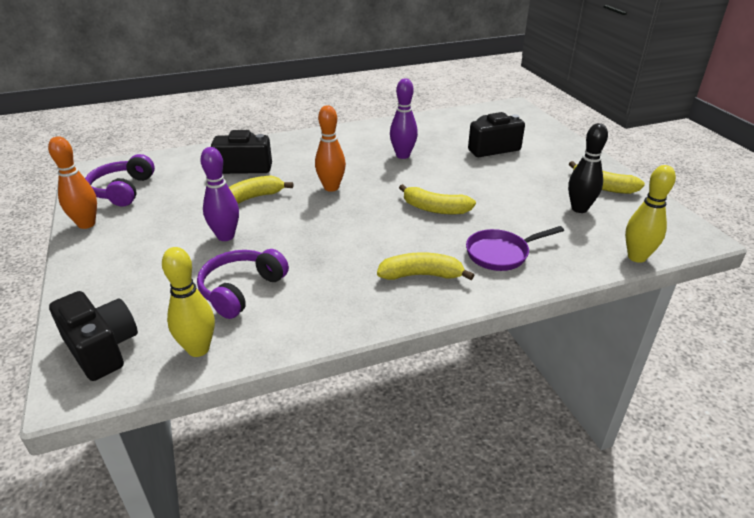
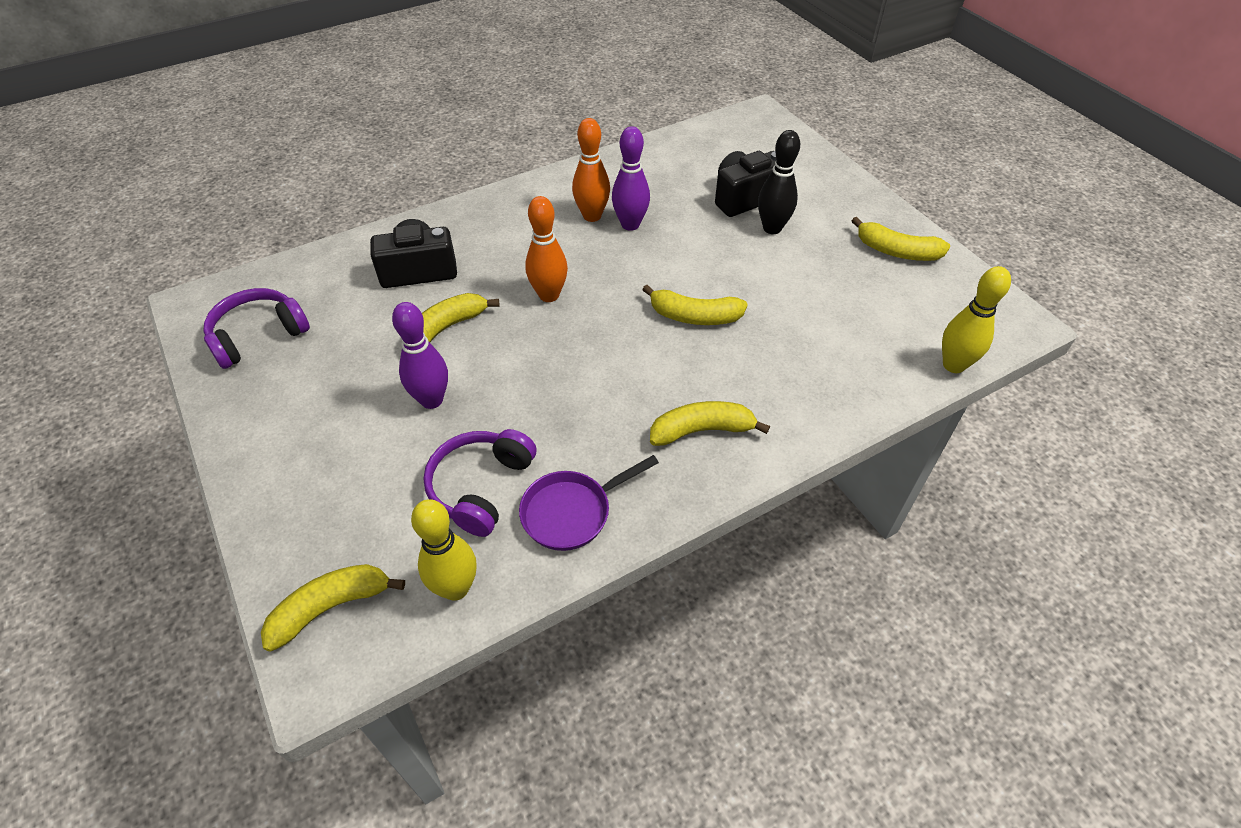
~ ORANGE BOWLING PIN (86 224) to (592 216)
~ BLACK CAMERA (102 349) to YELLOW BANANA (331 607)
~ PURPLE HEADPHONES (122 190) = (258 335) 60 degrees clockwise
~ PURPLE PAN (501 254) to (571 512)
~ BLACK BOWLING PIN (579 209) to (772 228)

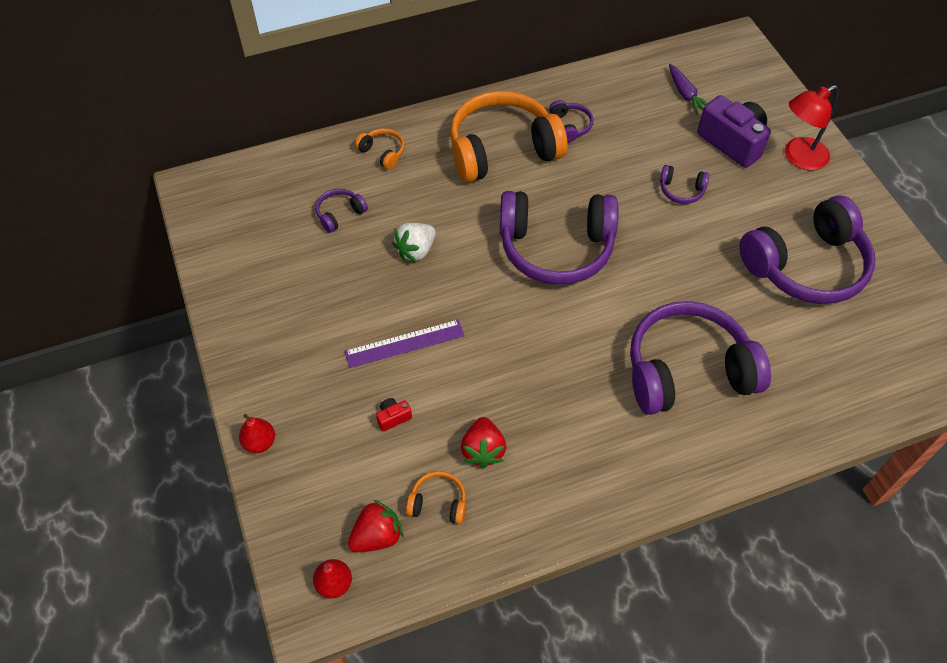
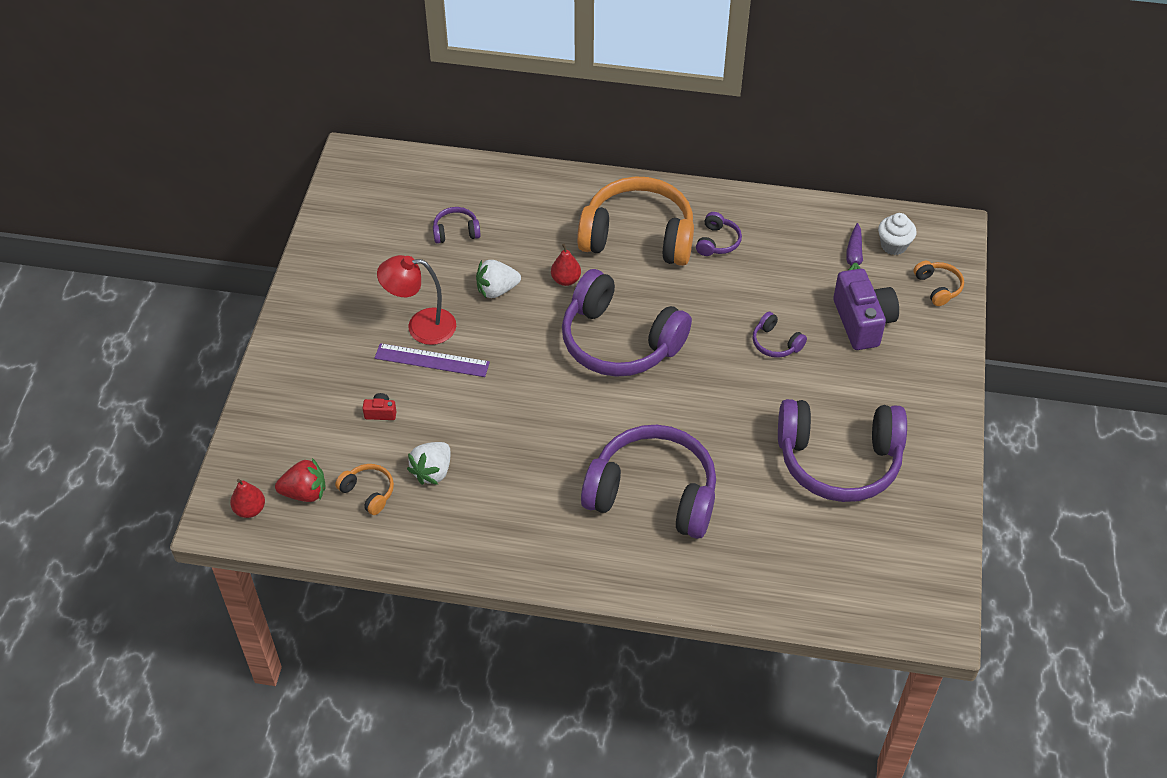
~ RED PEAR (260 442) to (566 280)
~ ORANGE HEADPHONES (382 152) to (938 287)
~ RED STRAWBERRY (483 450) to WHITE STRAWBERRY (432 471)
~ RED LAMP (798 158) to (421 326)
+ WHITE CUPCAKE (893 245)

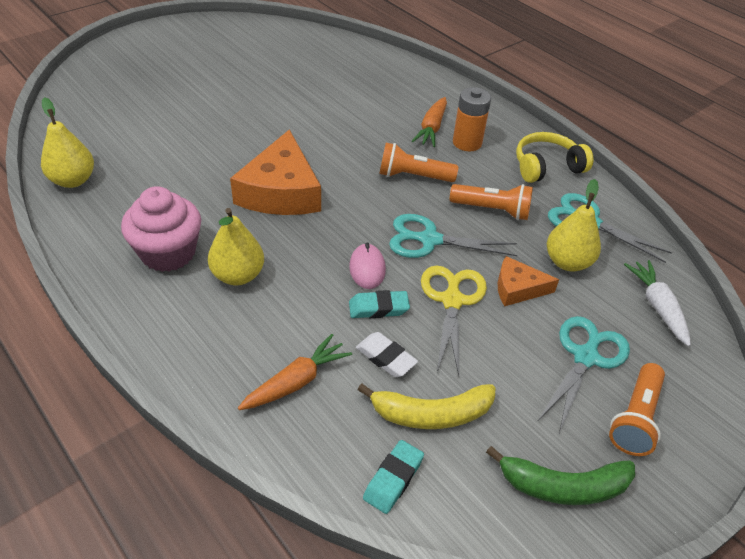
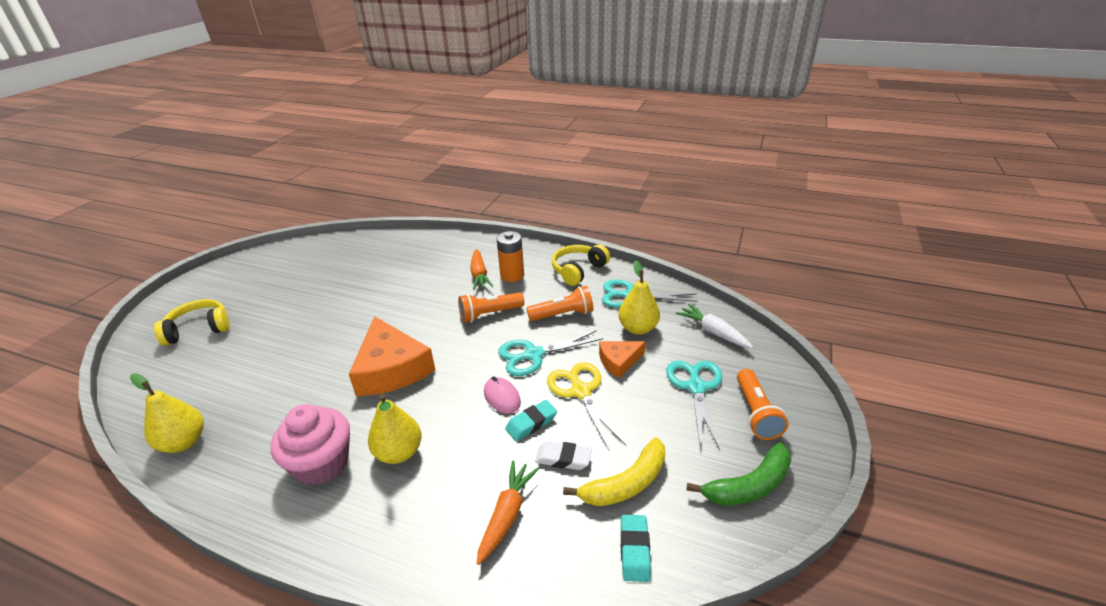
+ YELLOW HEADPHONES (199 329)

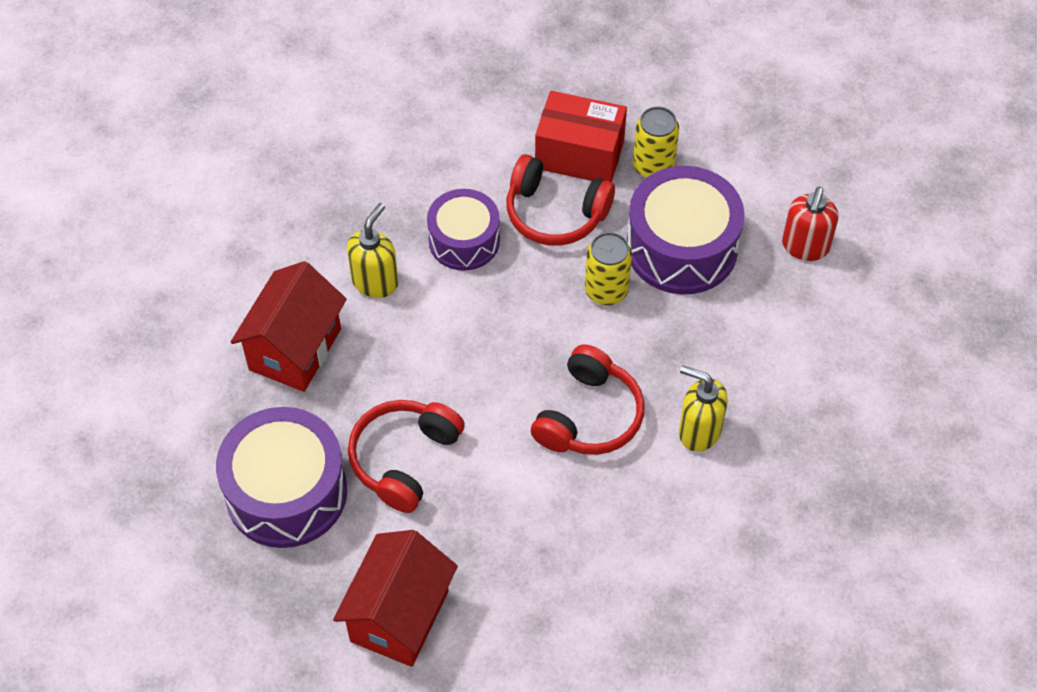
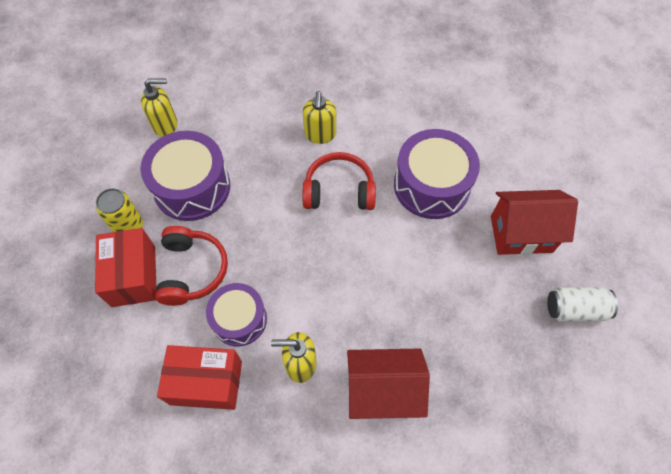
~ PURPLE DRUM (286 492) to (431 185)
- RED HEADPHONES (404 459)
- YELLOW CAN (606 290)
~ RED SOAP DISPENSER (805 246) to YELLOW SOAP DISPENSER (166 125)
+ RED BOX (206 382)
+ WHITE CAN (575 309)

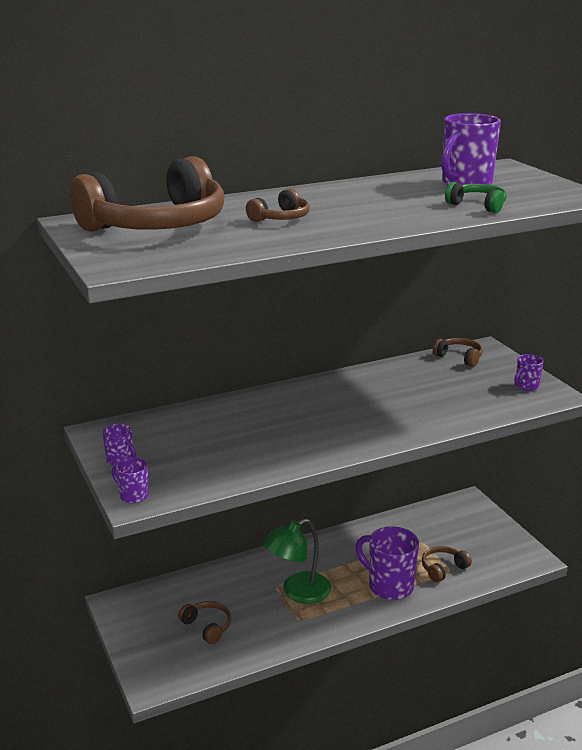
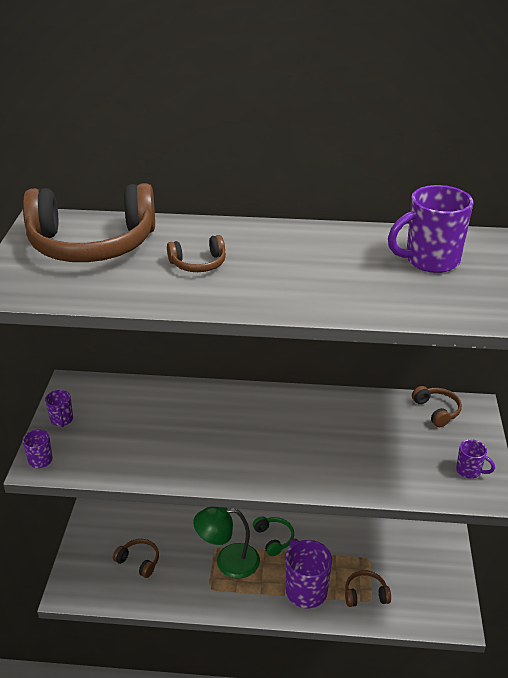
~ BROWN HEADPHONES (207 626) = (139 561) 45 degrees counterclockwise
~ GREEN HEADPHONES (478 205) to (274 538)
~ PURPLE MUG (526 386) = (469 471) 135 degrees counterclockwise

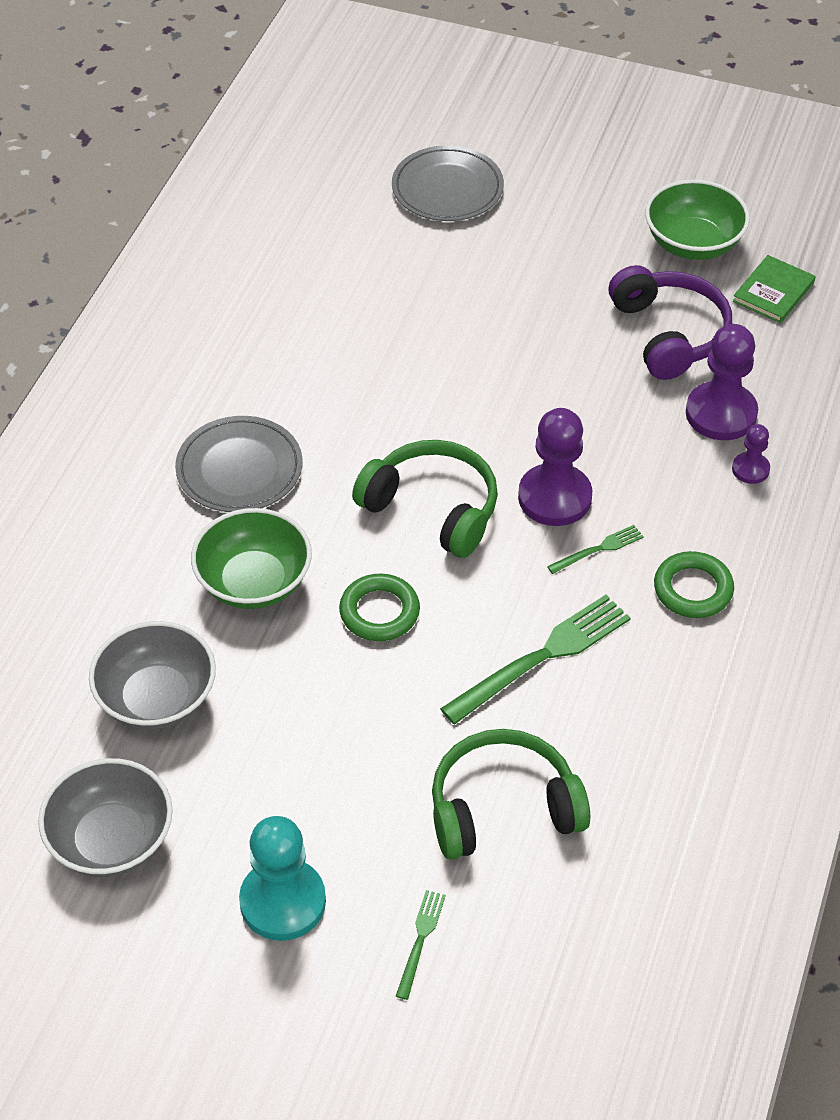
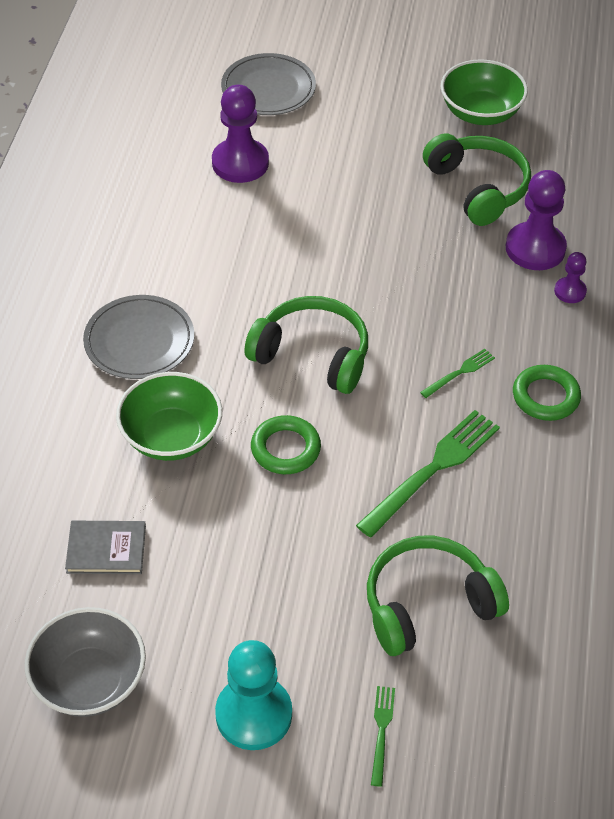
~ GREY BOWL (157 699) to GREY BOOK (106 549)
~ PURPLE PAWN (554 497) to (240 163)
~ PURPLE HEADPHONES (669 334) to GREEN HEADPHONES (478 188)
- GREEN BOOK (773 292)

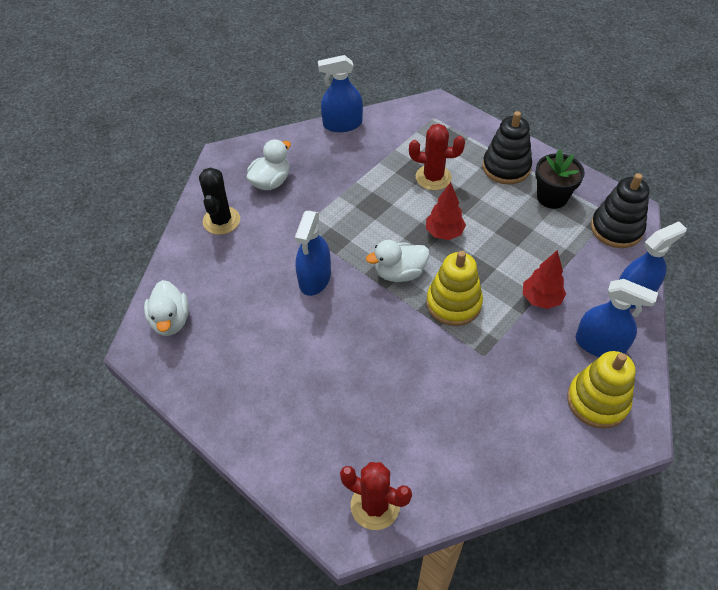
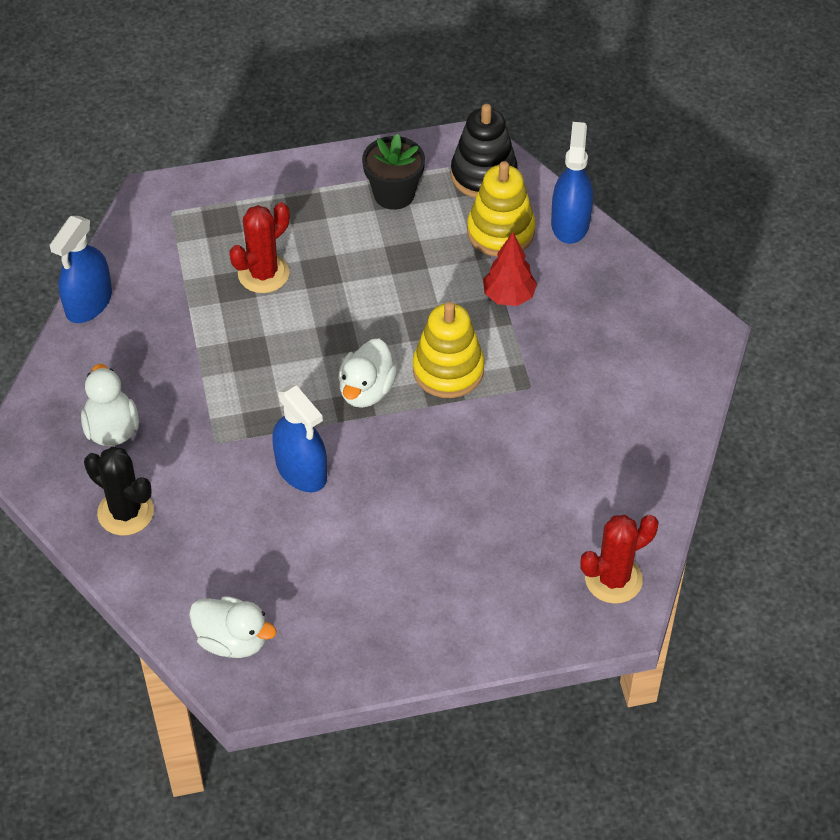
- RED TREE (444 233)
- BLACK STACKING TOY (506 167)
~ YELLOW STACKING TOY (597 401) to (500 231)
- BLUE SPRAY BOTTLE (600 344)

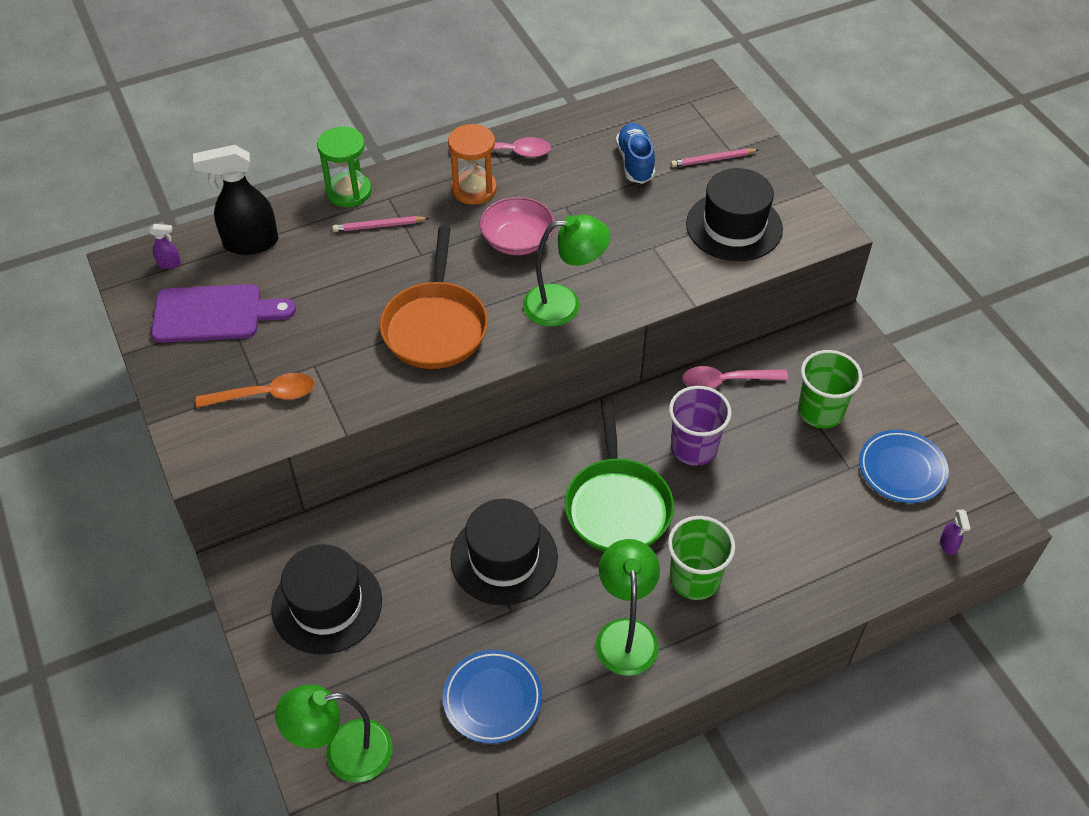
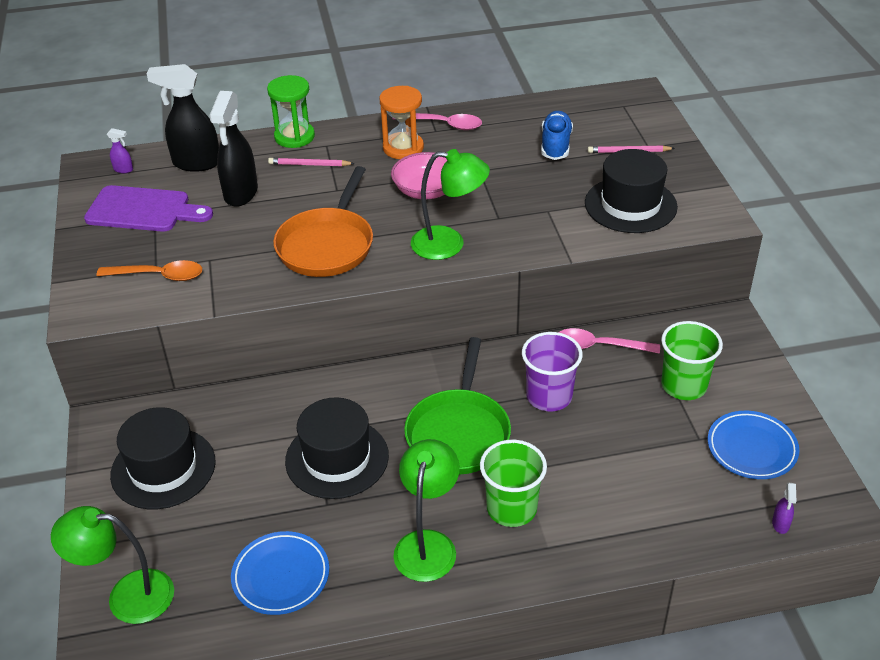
+ BLACK SPRAY BOTTLE (240 194)

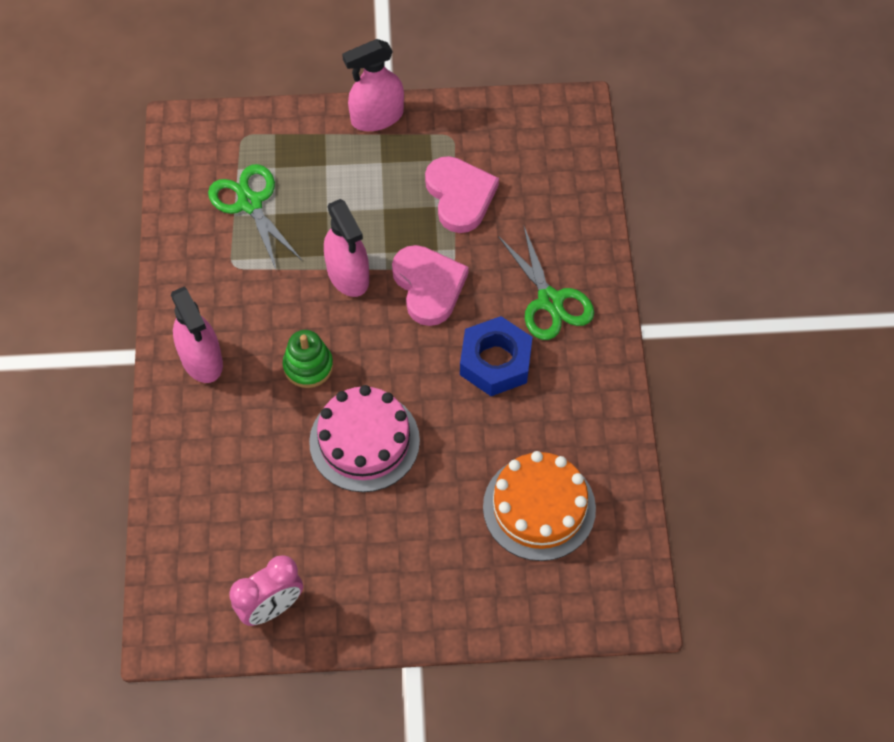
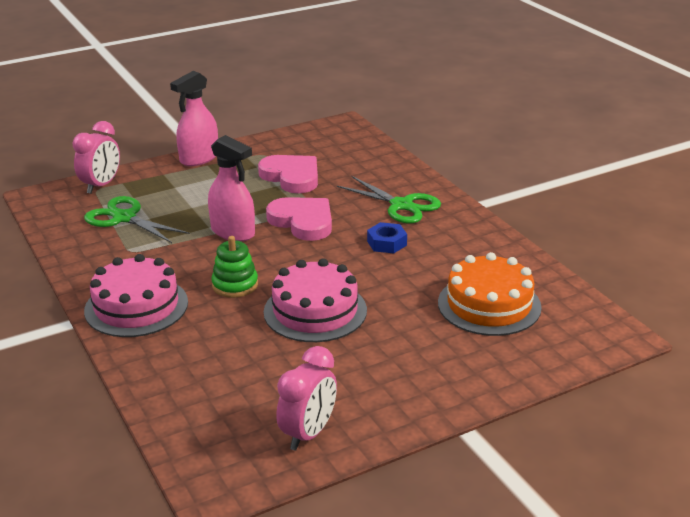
~ PINK SPRAY BOTTLE (201 359) to PINK CAKE (136 306)
~ BLUE NUT (495 362) = (387 243) x0.60
+ PINK CLOCK (101 185)

